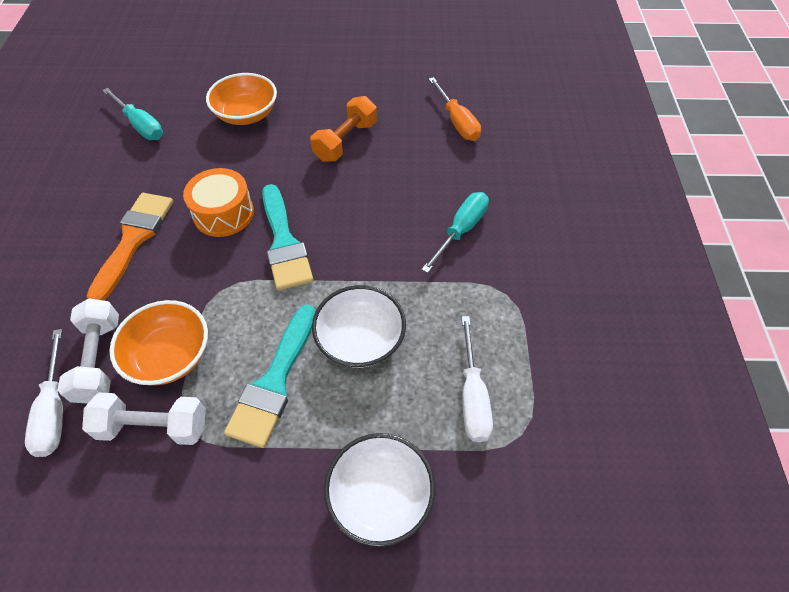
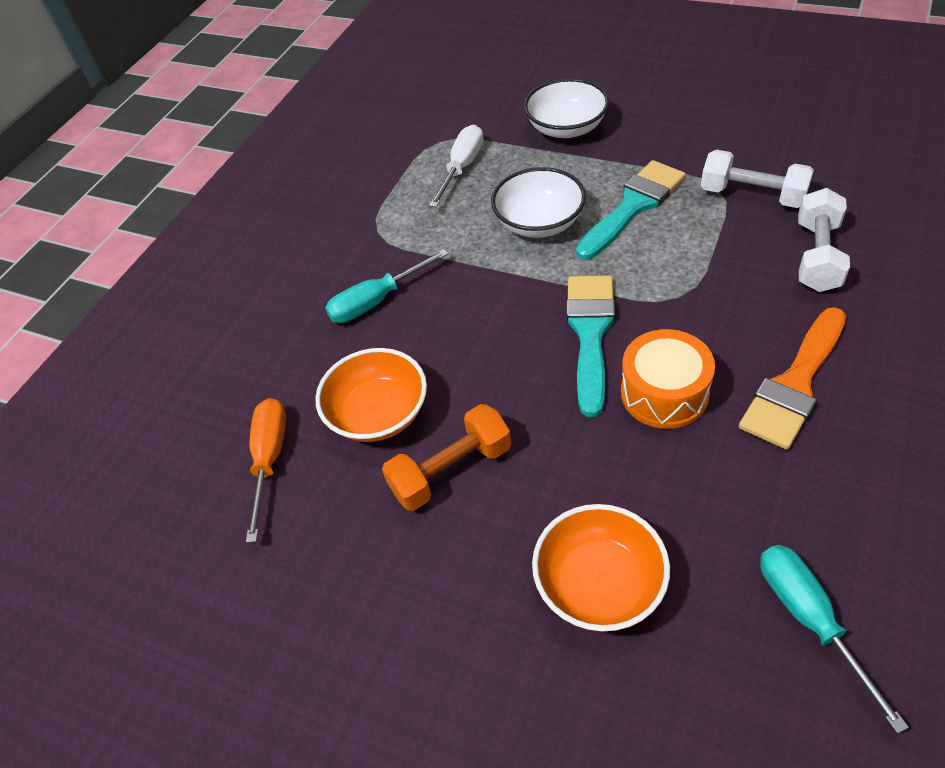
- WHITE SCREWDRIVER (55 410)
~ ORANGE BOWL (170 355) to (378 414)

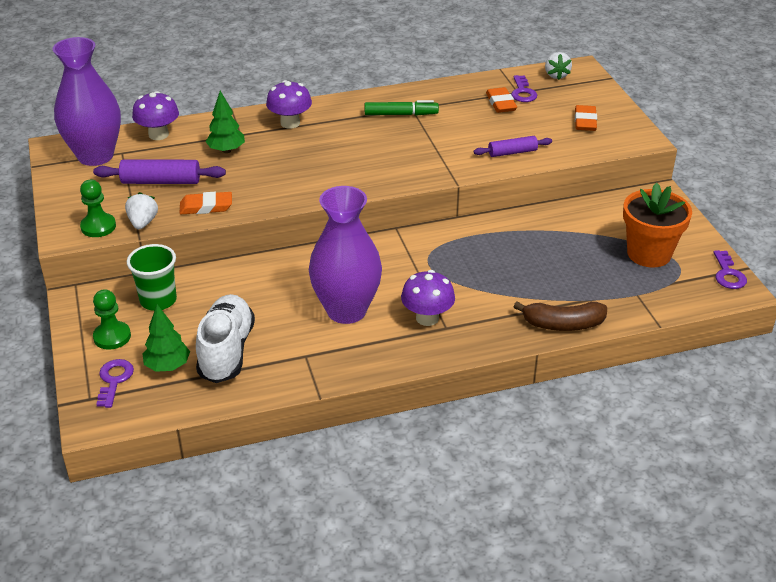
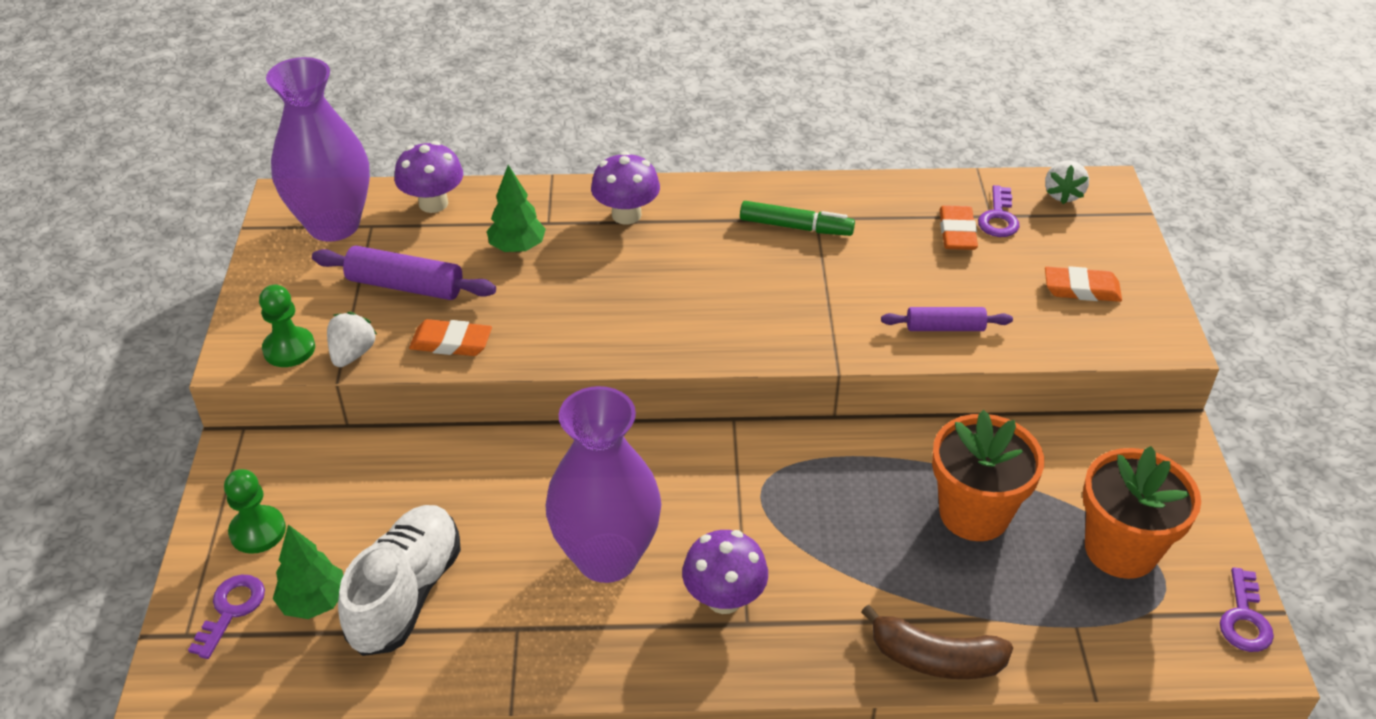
- GREEN CUP (158 300)
~ ORANGE ERASER (585 121) = (1081 289) 75 degrees clockwise
+ ORANGE FLOWER POT (974 513)

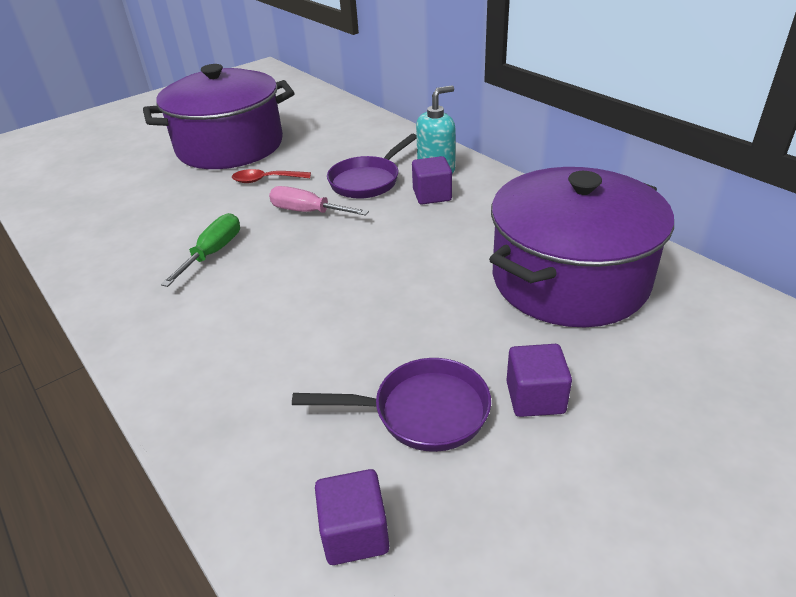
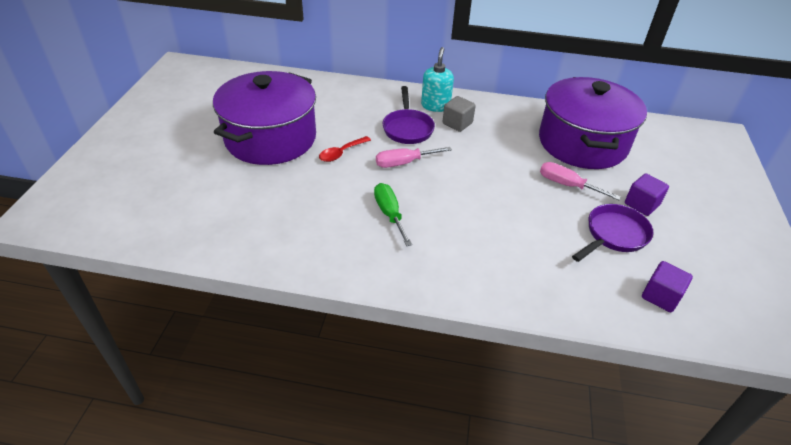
~ PURPLE CUBE (432 195) to GREY CUBE (457 123)
+ PINK SCREWDRIVER (567 185)

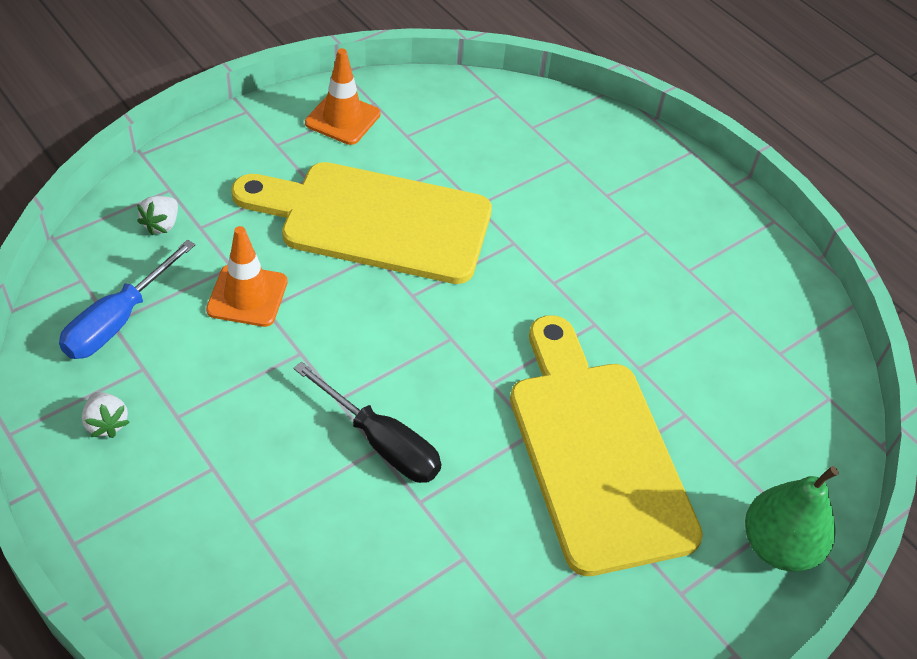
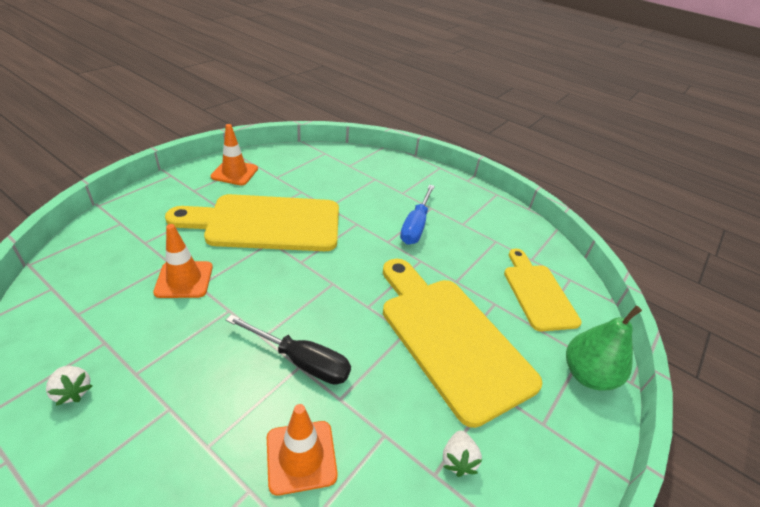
~ BLUE SCREWDRIVER (118 320) to (416 226)
~ WHITE STRAWBERRY (162 225) to (458 460)
+ ORANGE TRAFFIC CONE (301 456)
+ YELLOW CUTTING BOARD (537 293)

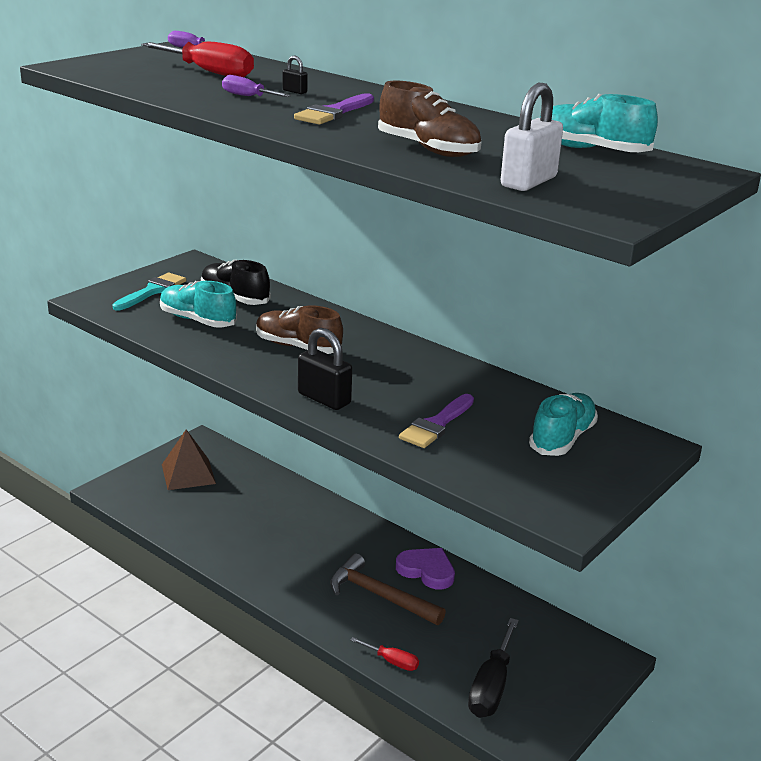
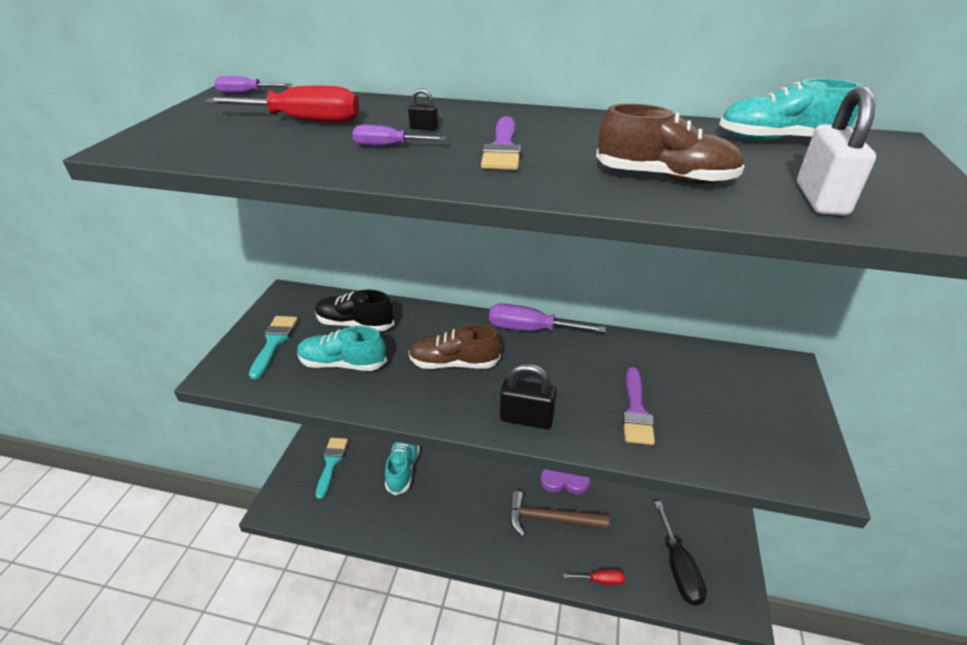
~ BROWN PYRAMID (188 474) to TURQUOISE BRUSH (331 463)
~ TURQUOISE SHOE (562 439) to (403 469)
+ PURPLE SCREWDRIVER (530 329)

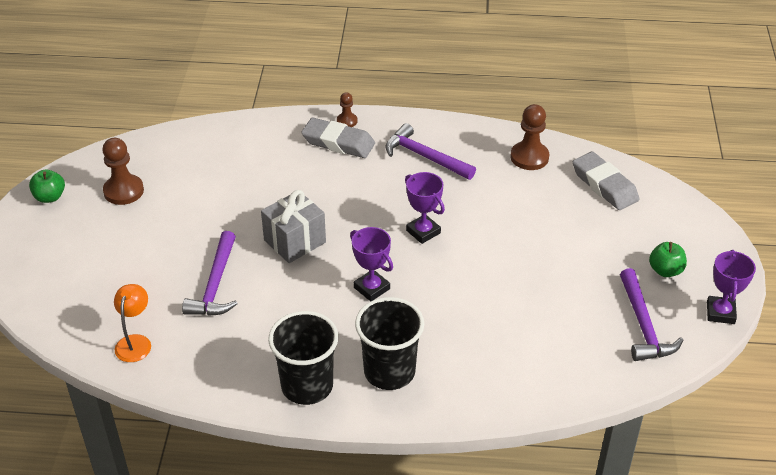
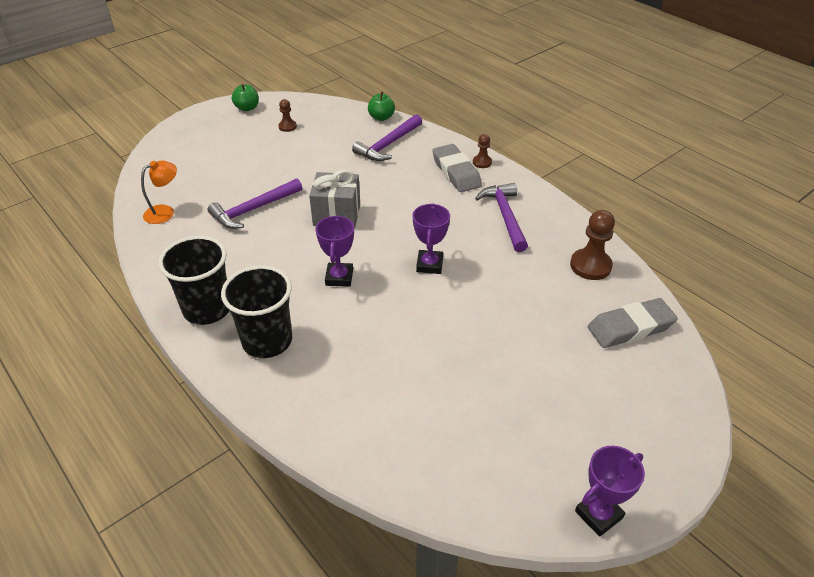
~ BROWN PAWN (123 191) = (287 126) x0.56
~ GREY ERASER (604 185) = (630 327) 60 degrees clockwise
~ PURPLE HAMMER (643 325) to (388 145)
~ GREEN APPLE (665 270) to (381 117)

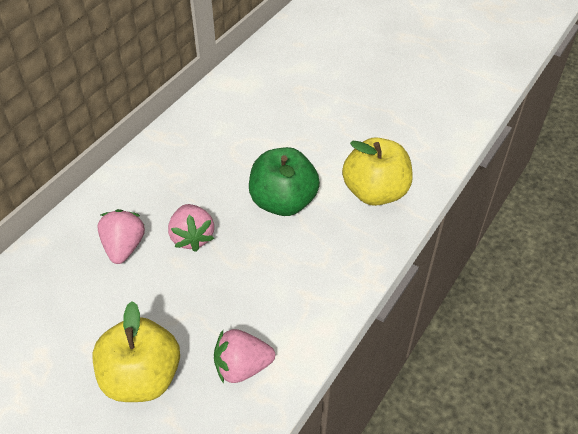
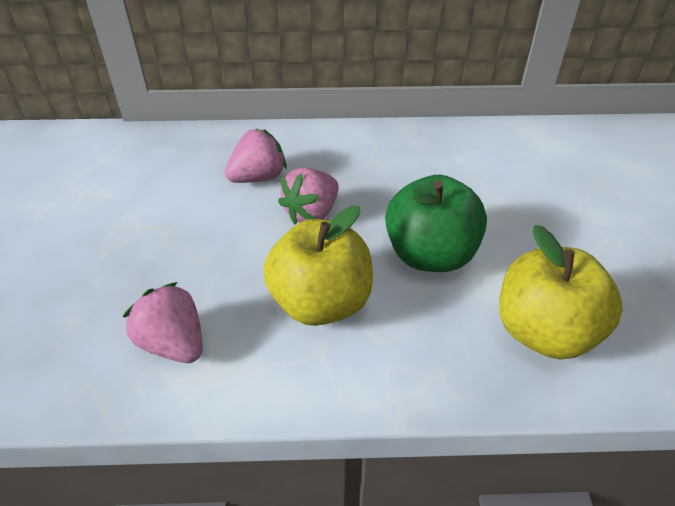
~ YELLOW APPLE (142 377) to (320 303)

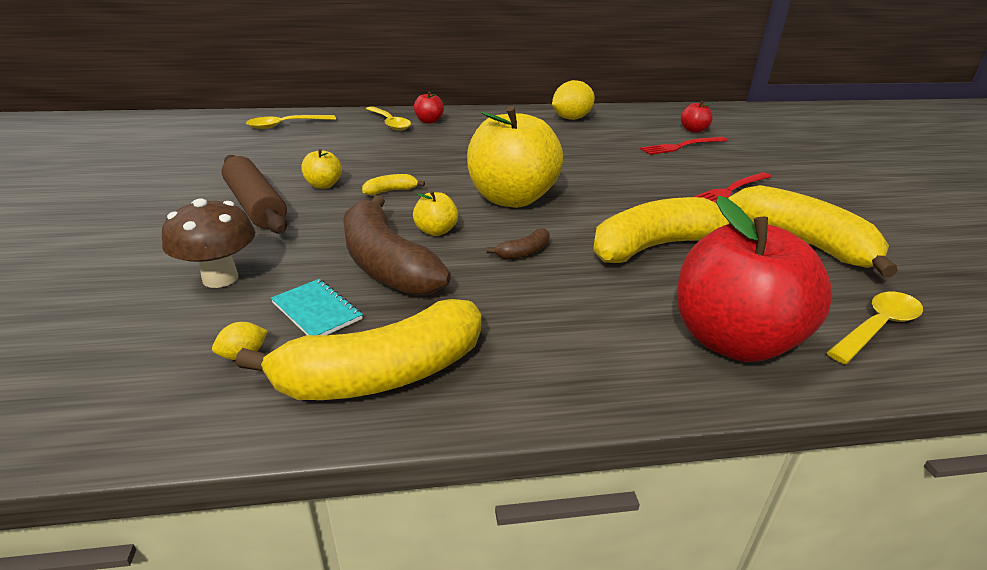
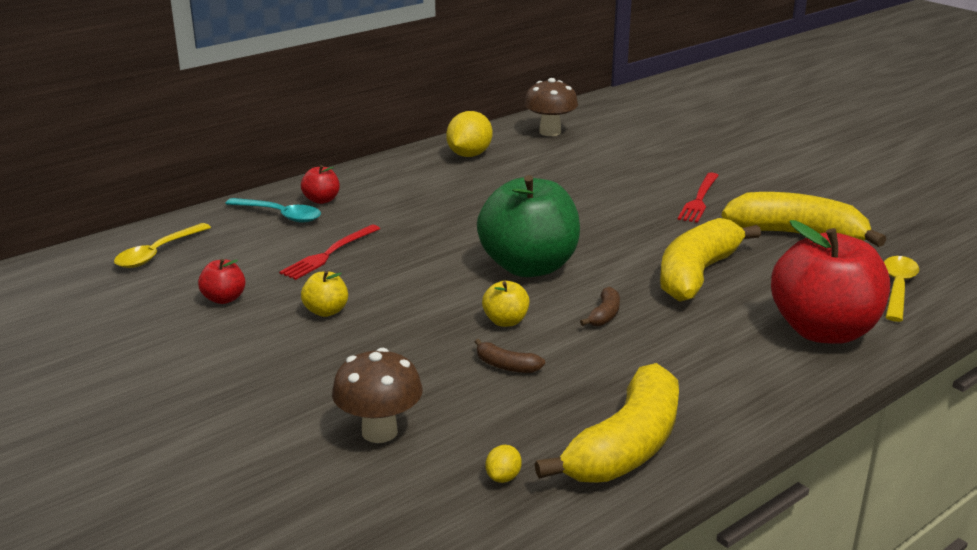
- BROWN ROLLING PIN (255 205)
- TURQUOISE NOTEBOOK (317 311)
~ BROWN BANANA (386 264) = (506 366) x0.41
- YELLOW BANANA (391 191)
~ YELLOW SPOON (389 123) to TURQUOISE SPOON (280 215)
~ YELLOW APPLE (511 198) to GREEN APPLE (529 267)
~ RED FORK (681 146) to (329 254)
~ RED APPLE (693 130) to (224 299)
+ BROWN MUSHROOM (550 132)

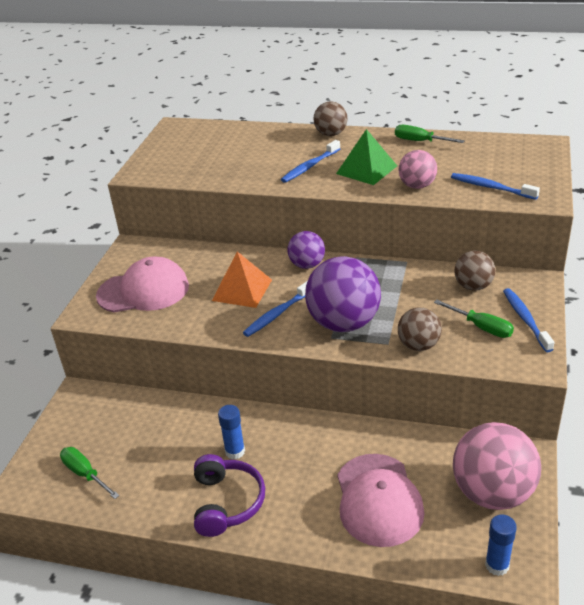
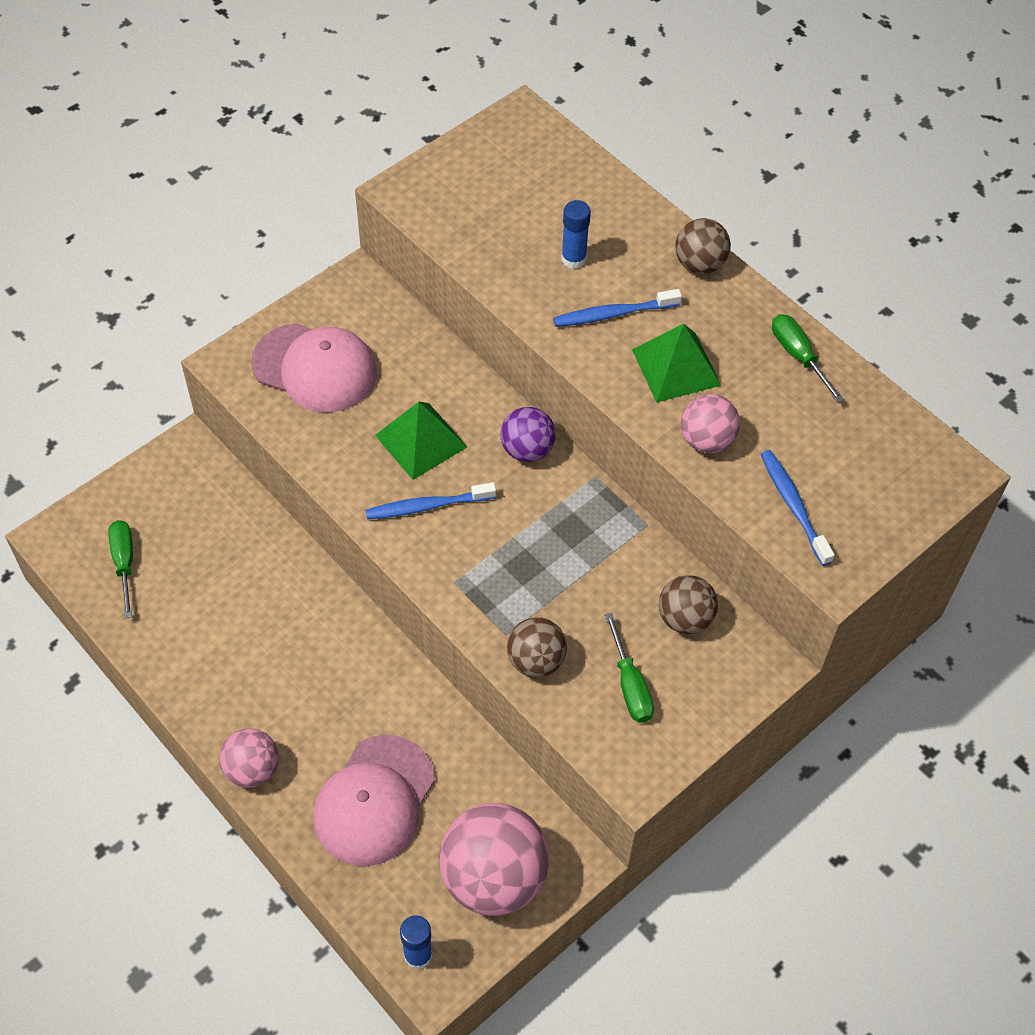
- PURPLE HEADPHONES (226 502)
~ ORANGE PYRAMID (242 290) to GREEN PYRAMID (421 440)
~ BLUE GLUE STICK (235 451) to (573 259)
- PURPLE BALL (343 323)
- BLUE TOOTHBRUSH (525 319)
+ PINK BALL (252 769)

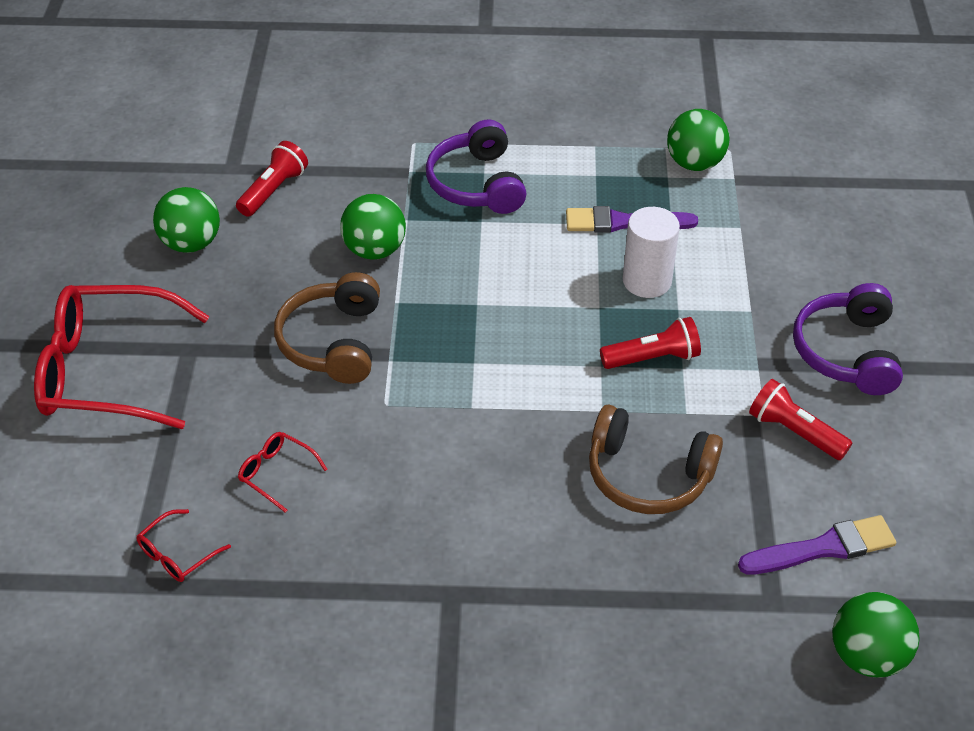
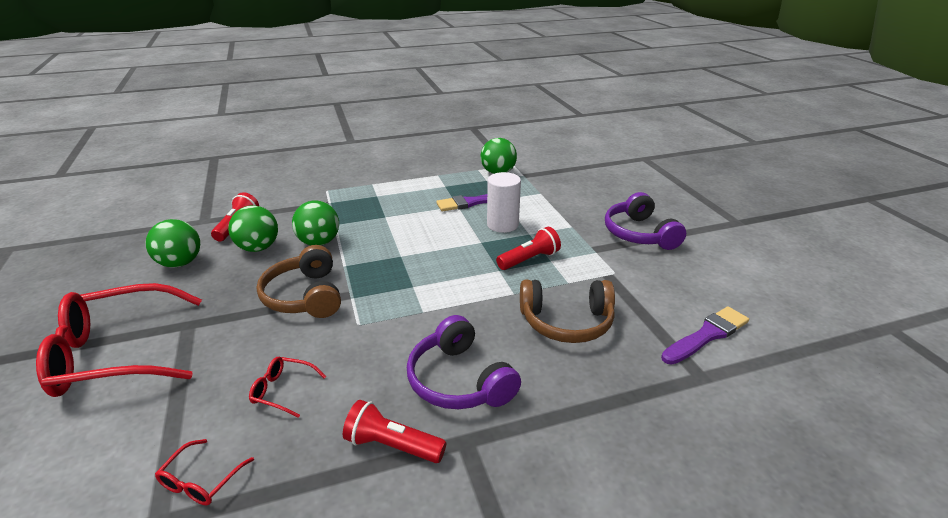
~ PURPLE HEADPHONES (477 184) to (459 380)
~ RED FLASHLIGHT (794 432) to (392 445)
~ GREEN BALL (867 656) to (258 248)

